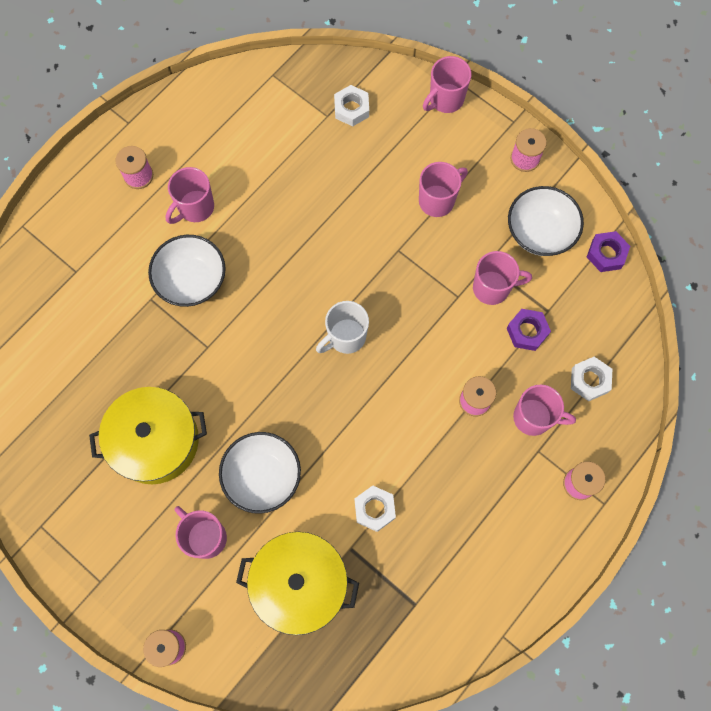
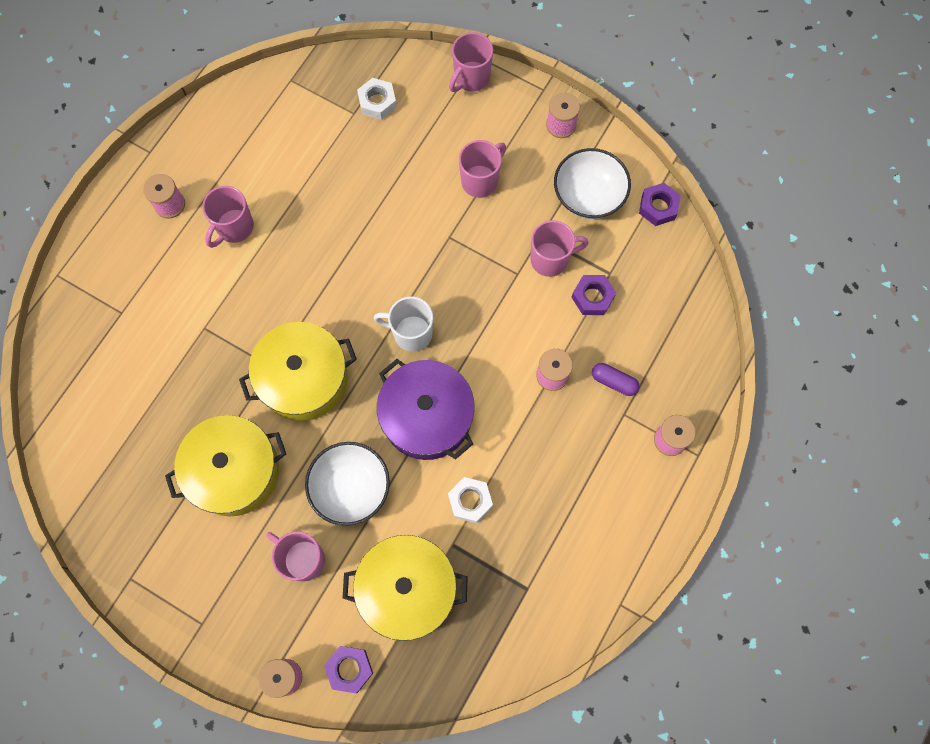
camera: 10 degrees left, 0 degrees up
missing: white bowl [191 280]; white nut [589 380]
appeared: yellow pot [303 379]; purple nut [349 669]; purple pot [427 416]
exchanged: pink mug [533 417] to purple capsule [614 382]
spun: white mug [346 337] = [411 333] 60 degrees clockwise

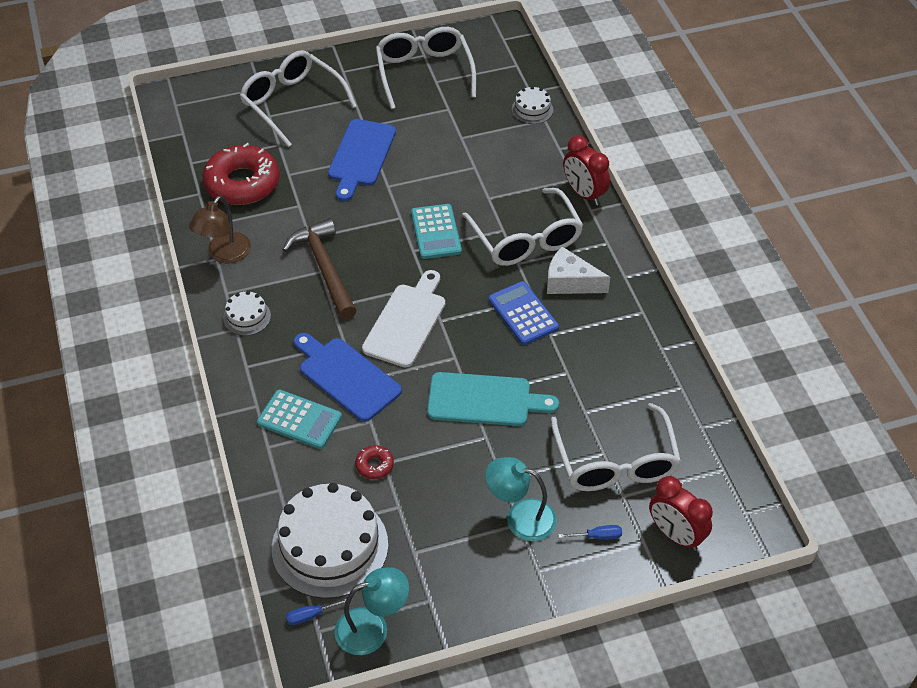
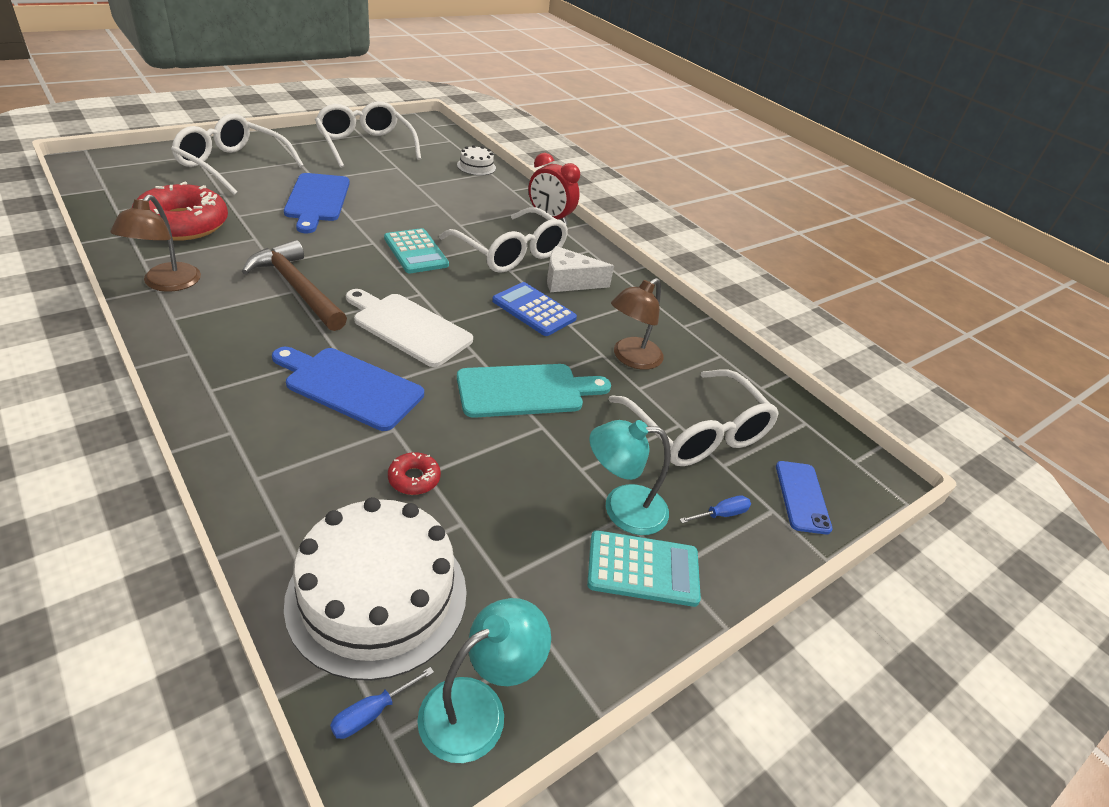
camera: 25 degrees left, 10 degrees down
missing: white cake [247 317]
appeared: brown lamp [631 358]
relocated: turquoise calculator [299 420] to [643 569]
exchanged: red clock [675 535] to blue phone [802 497]
spun: white cutting board [406 322] = [408 327] 60 degrees counterclockwise

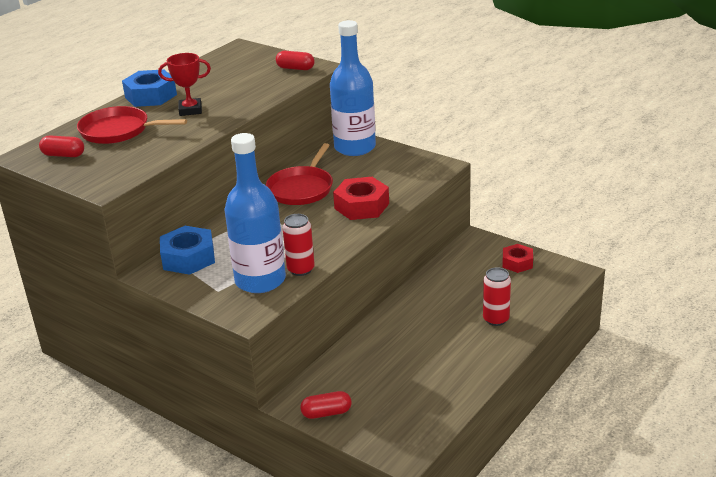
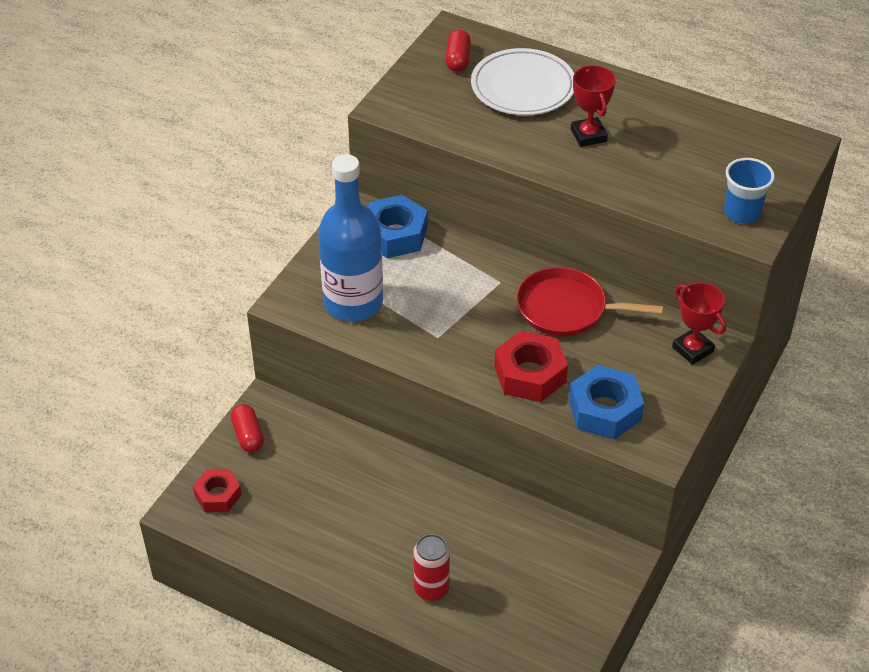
camera: 80 degrees right, 15 degrees up
missing: red can [301 269]
relocated: blue nut [151 96] to [605 410]; red nut [517 263] to [218 495]
exchanged: red pan [118 131] to white plate [523 87]; red capsule [295 68] to blue cup [742 213]; blue bottle [355 147] to red trophy [692 349]

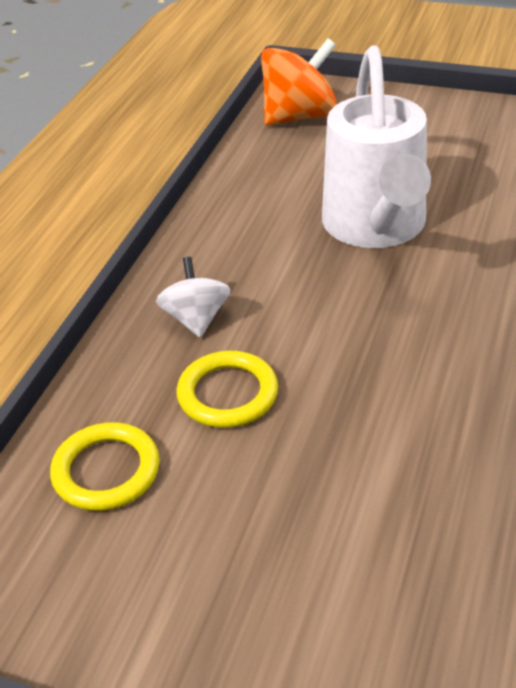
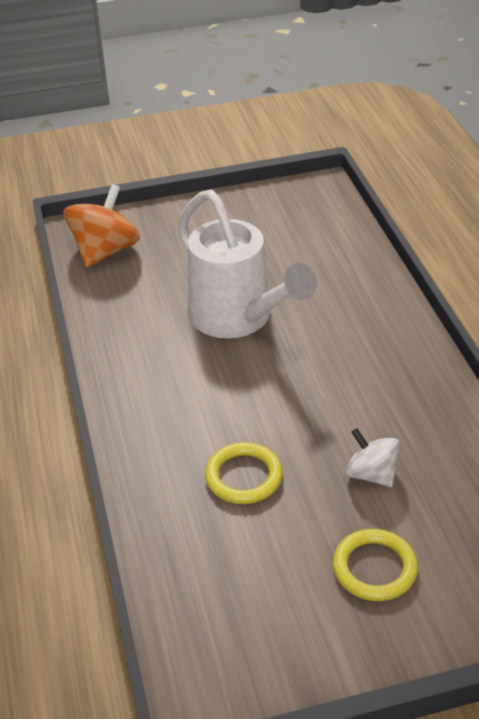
camera: 35 degrees left, 0 degrees up
relocated: yellow ring [106 471] to [374 568]; white spinning top [196 319] to [371 474]

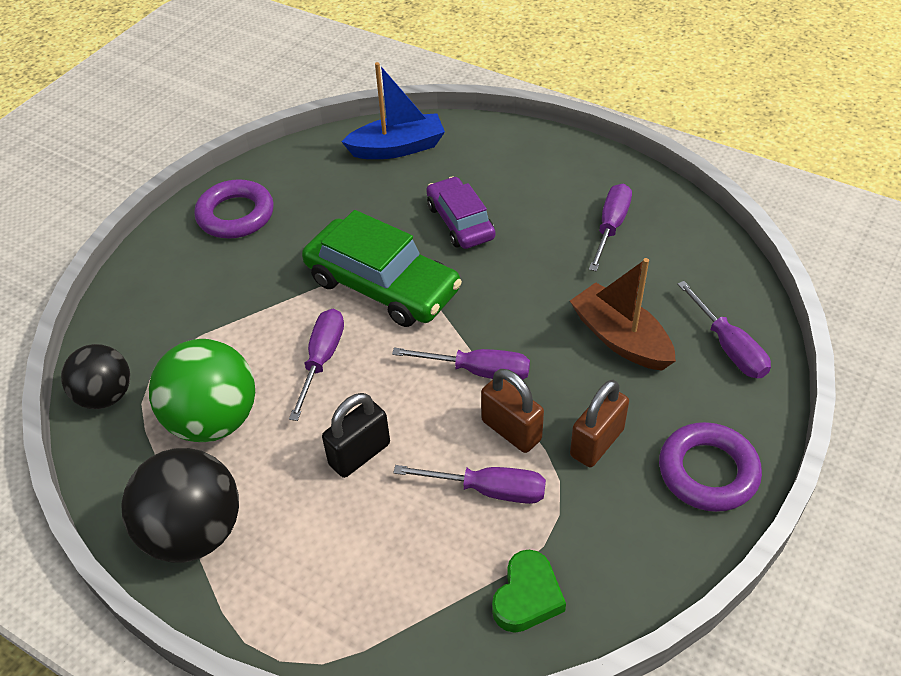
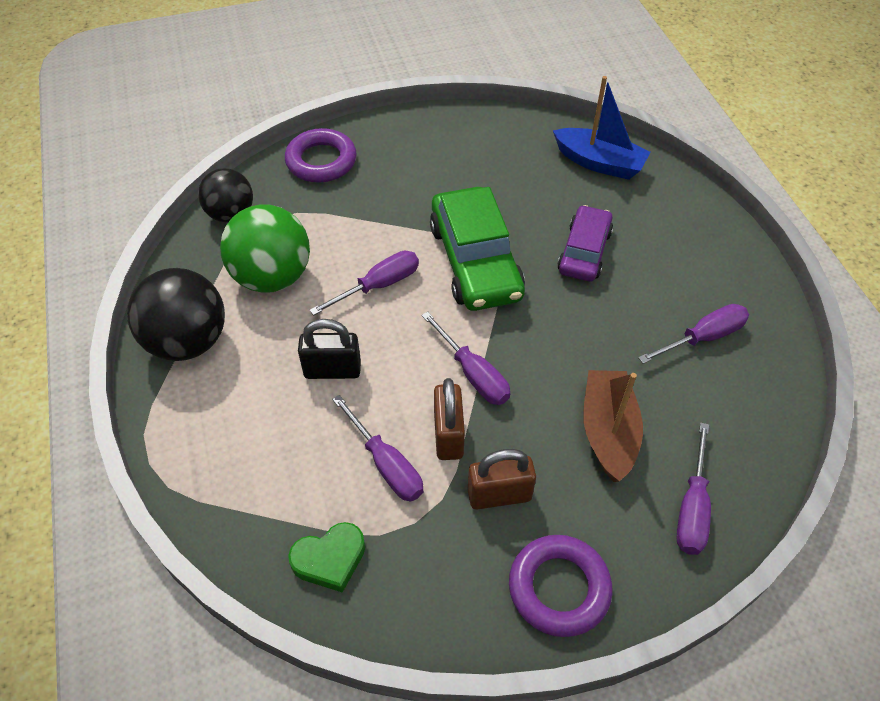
camera: 40 degrees right, 5 degrees up
relocated: purple ring [235 215] to [321 161]

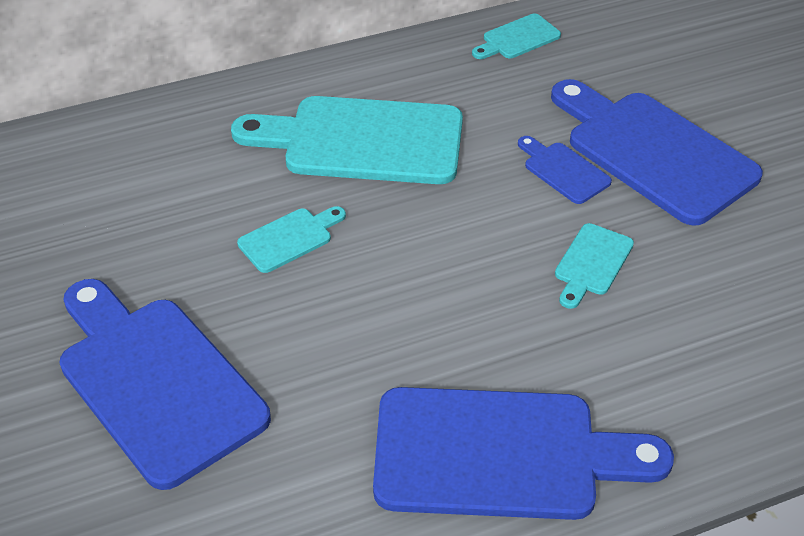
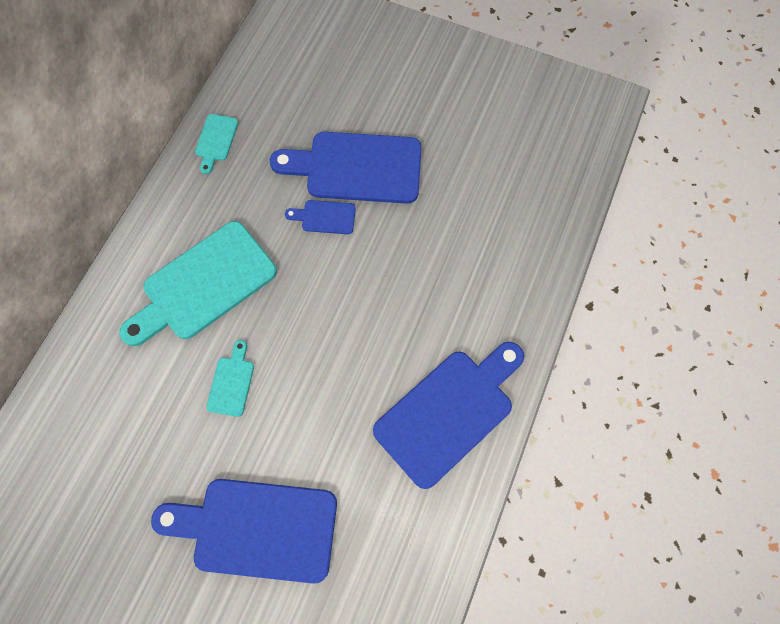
camera: 45 degrees left, 25 degrees up
missing: turquoise cutting board [592 263]

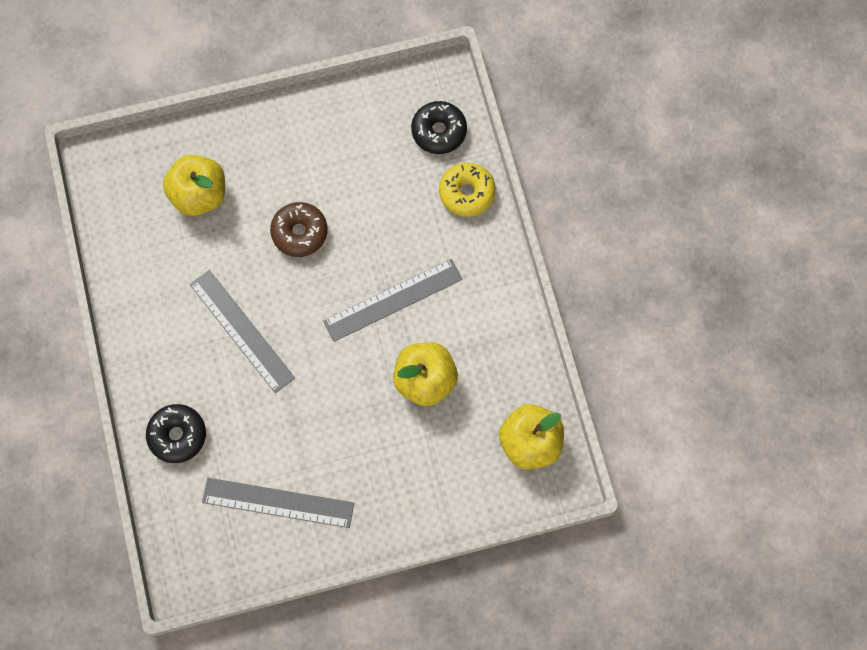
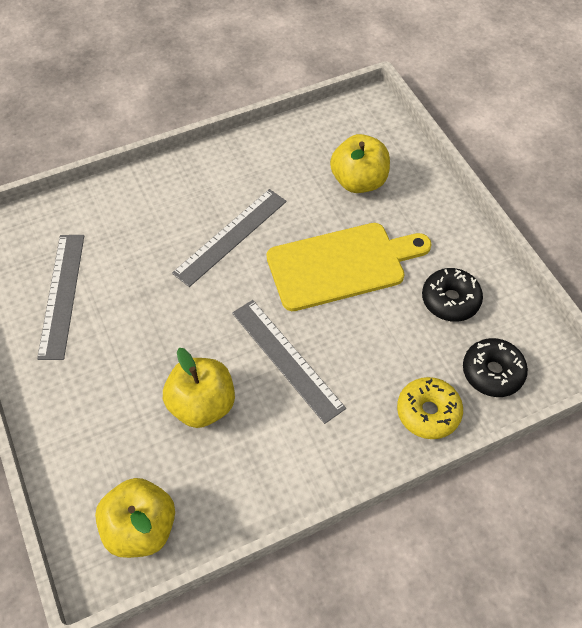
camera: 80 degrees right, 15 degrees down
relocated: black donut [177 435] to [450 300]
exchanged: brown donut [299 232] to yellow cutting board [341 265]

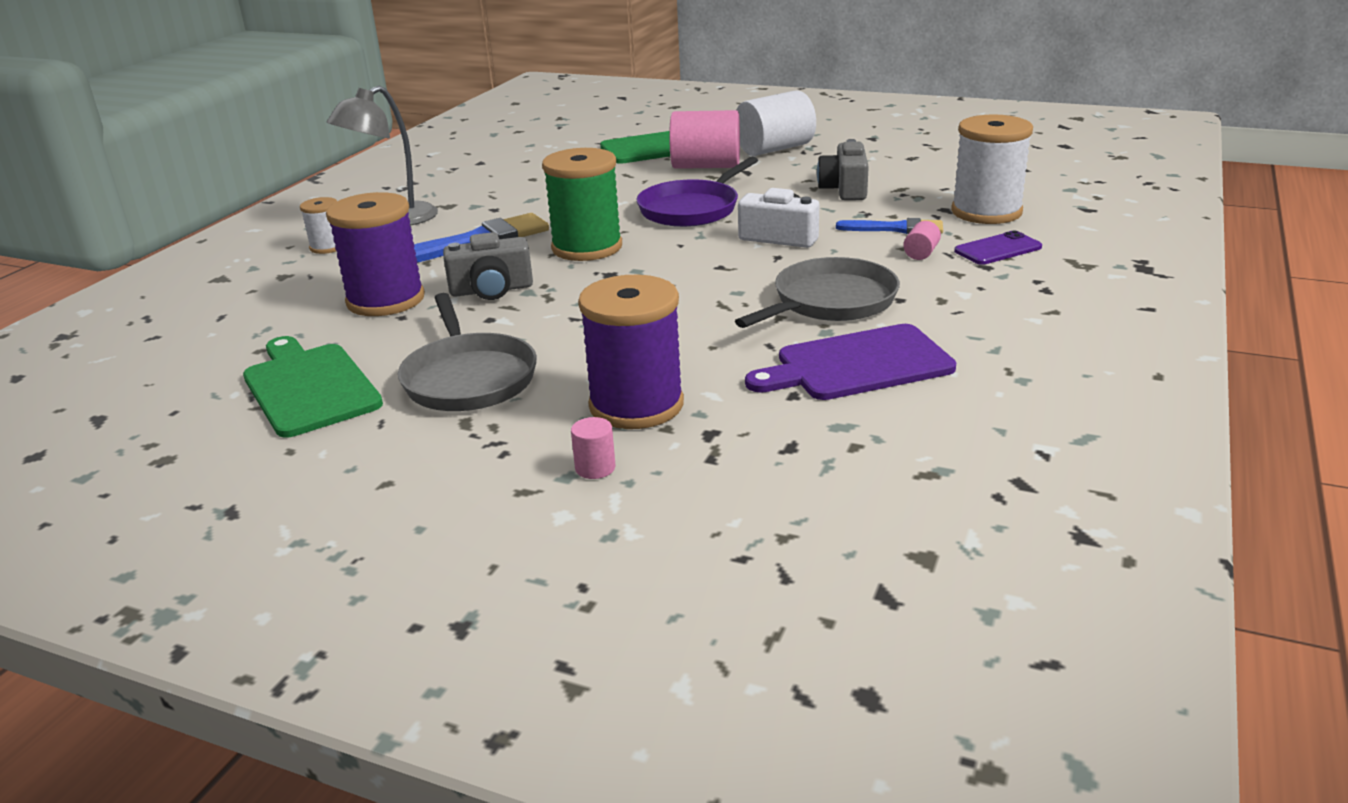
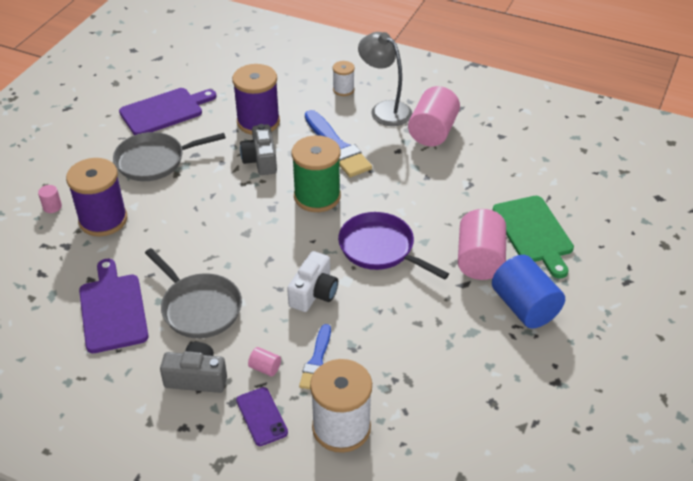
camera: 90 degrees right, 15 degrees up
appeared: pink cylinder [432 132]
relocated: grey camera [845 189] to [197 378]
colour: green cutting board [309 387] to purple cutting board [164 111]; white cylinder [775 149] to blue cylinder [524 307]

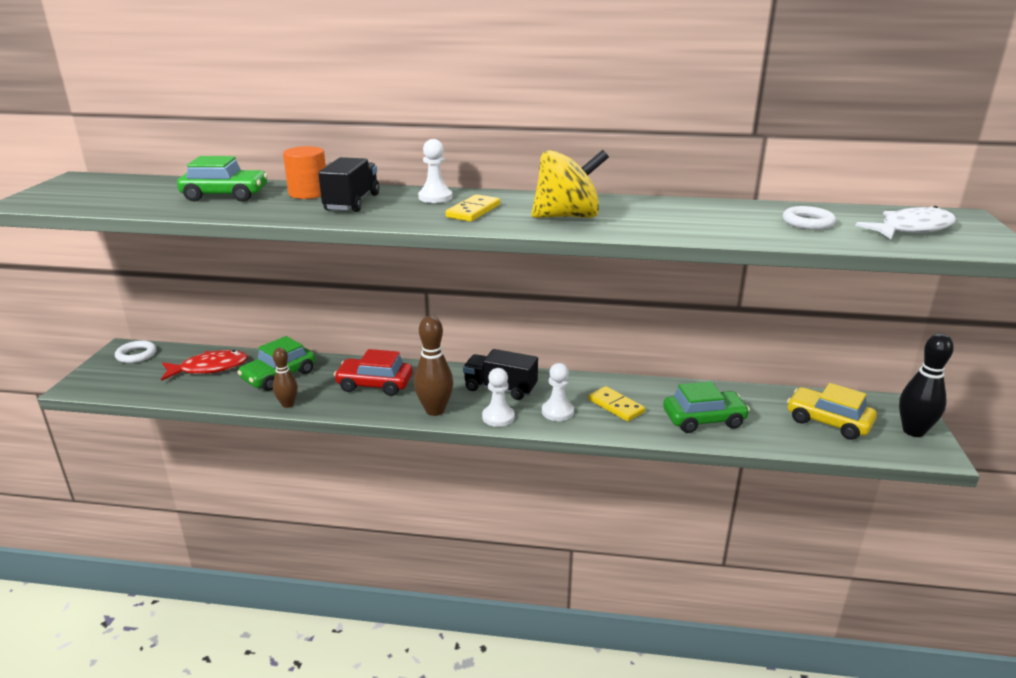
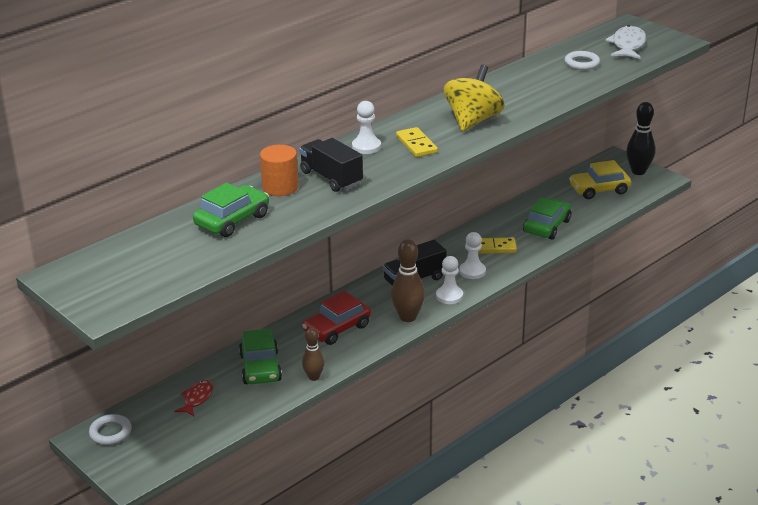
camera: 50 degrees left, 5 degrees up
size: red fish [210 368] = [197 398] x0.63

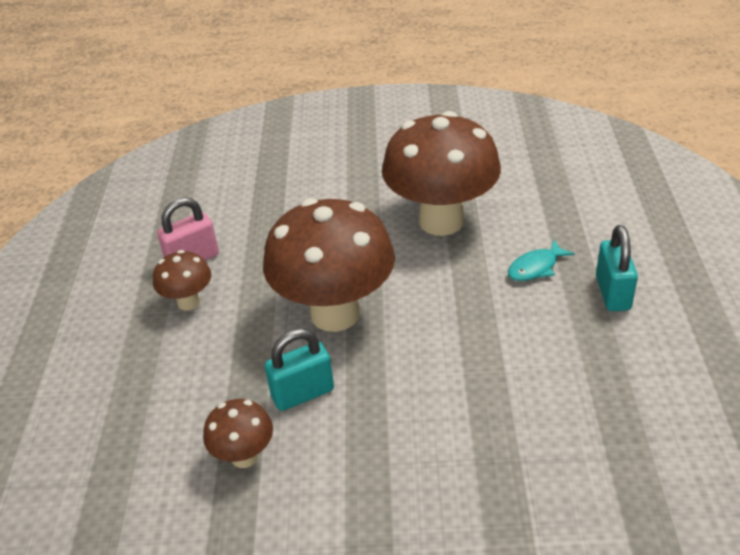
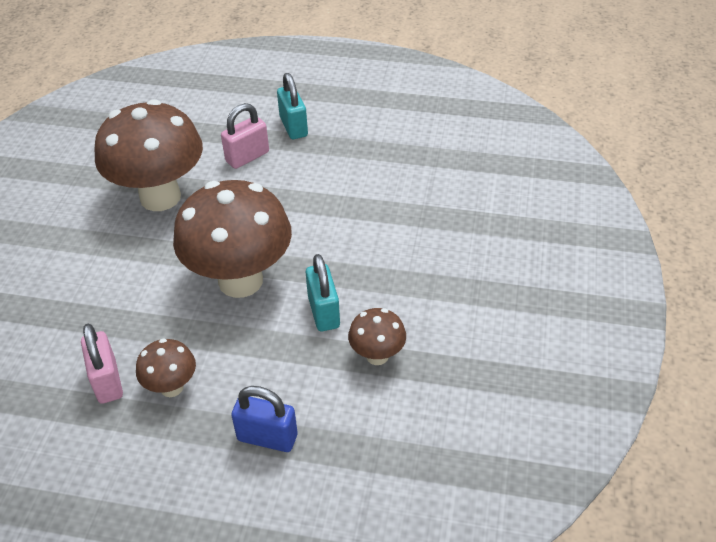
camera: 80 degrees left, 5 degrees up
appeared: blue padlock [267 437]
exchanged: turquoise fish [536 267] to pink padlock [247 157]
spun: turquoise padlock [613 293] = [293 127] 60 degrees clockwise

